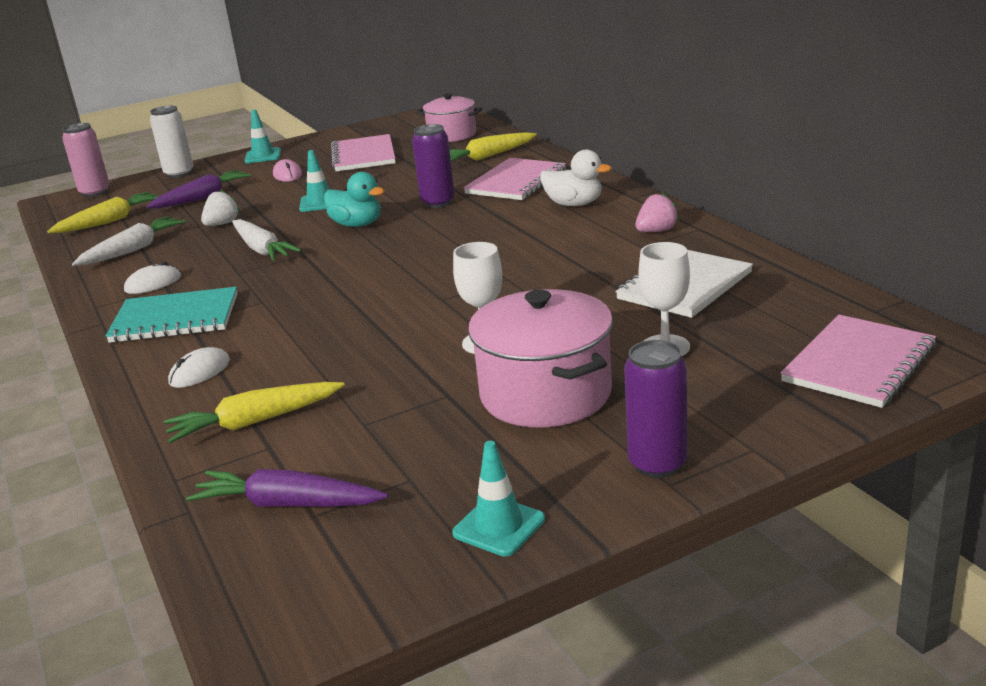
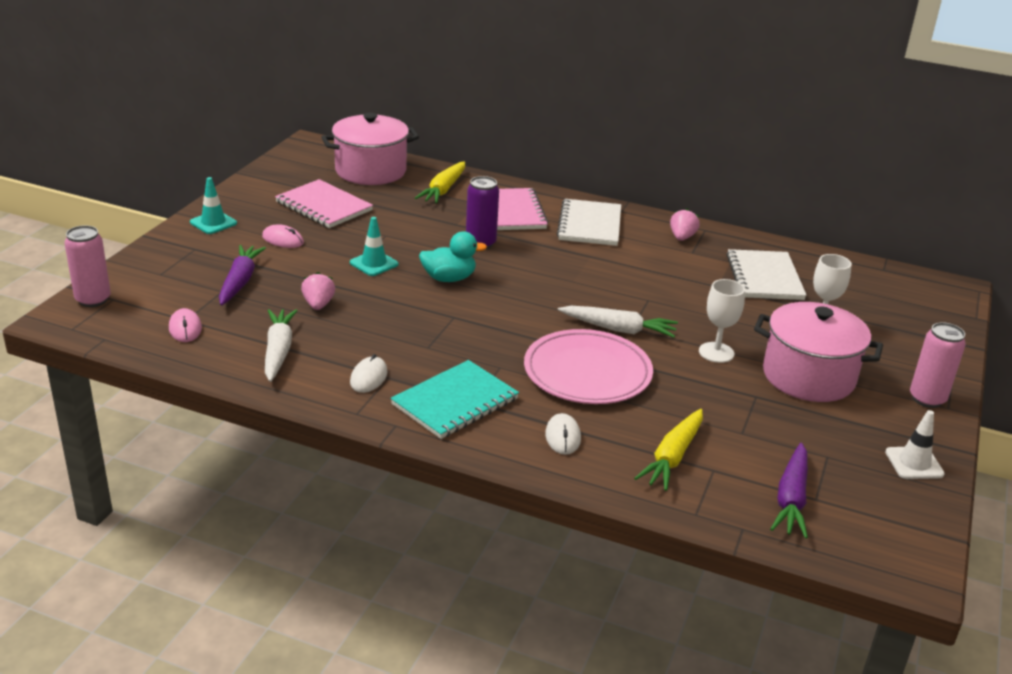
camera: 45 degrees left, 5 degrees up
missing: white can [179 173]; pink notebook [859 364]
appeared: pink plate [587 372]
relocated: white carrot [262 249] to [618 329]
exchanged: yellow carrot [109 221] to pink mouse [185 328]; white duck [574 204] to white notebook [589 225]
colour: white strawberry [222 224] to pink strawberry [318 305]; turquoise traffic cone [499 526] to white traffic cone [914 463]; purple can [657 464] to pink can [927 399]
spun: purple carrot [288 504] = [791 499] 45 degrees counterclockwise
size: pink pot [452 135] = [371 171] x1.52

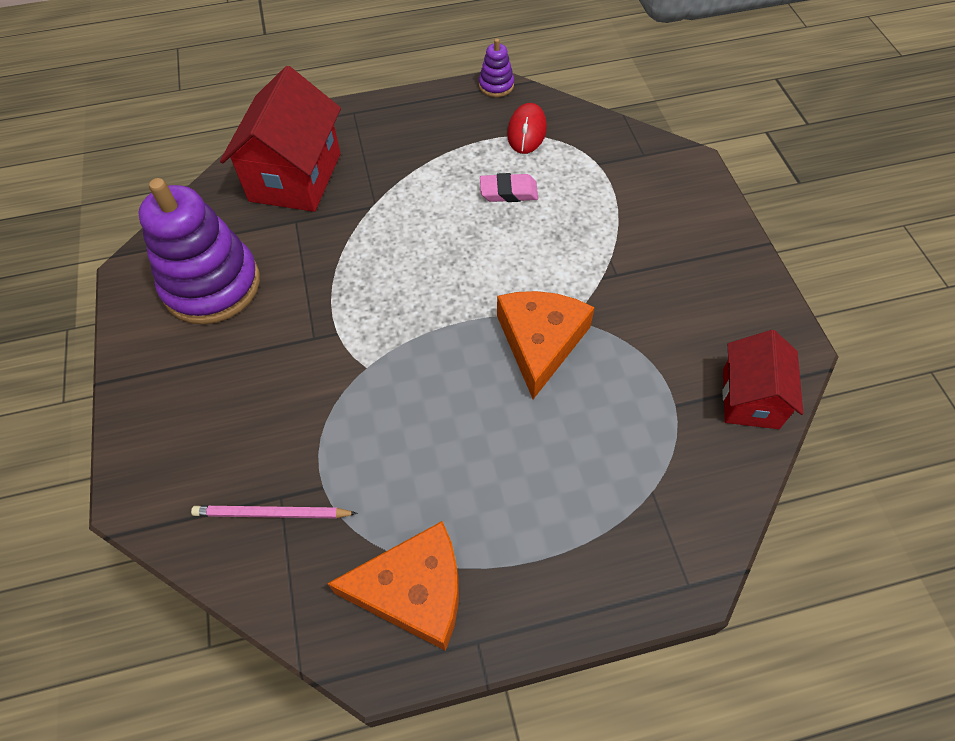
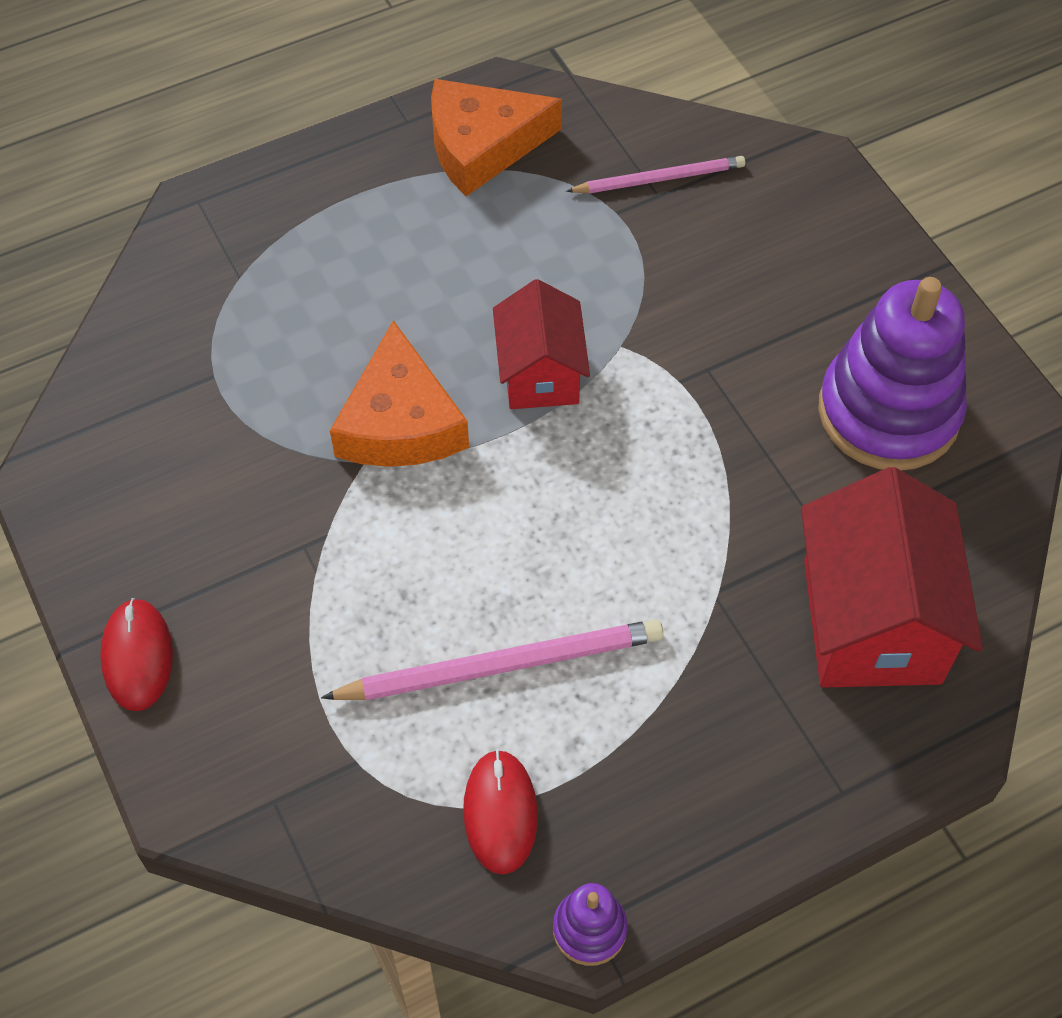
camera: 165 degrees right, 0 degrees up
appeared: red mouse [137 656]
relocated: red house [750 398] to [540 373]
exchanged: pink eraser [508 192] to pink pencil [502 665]

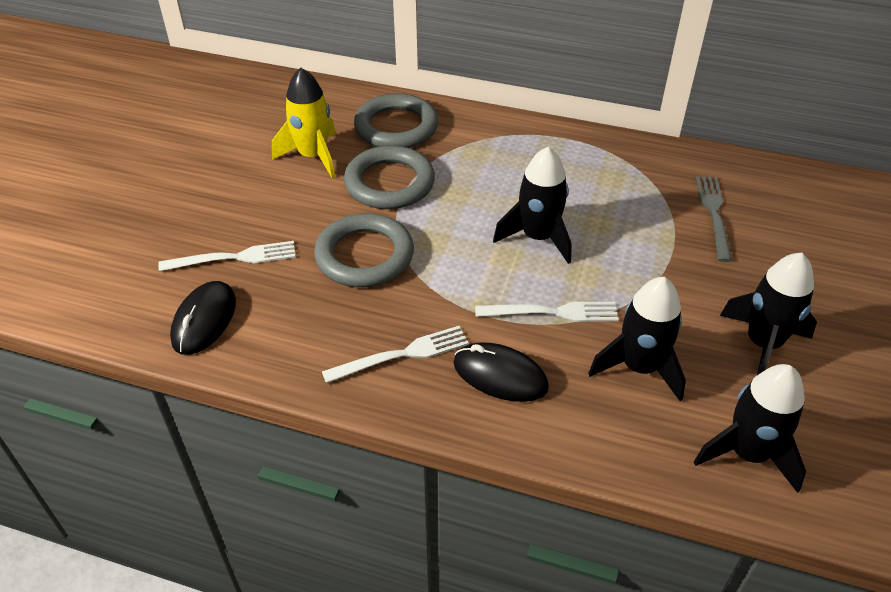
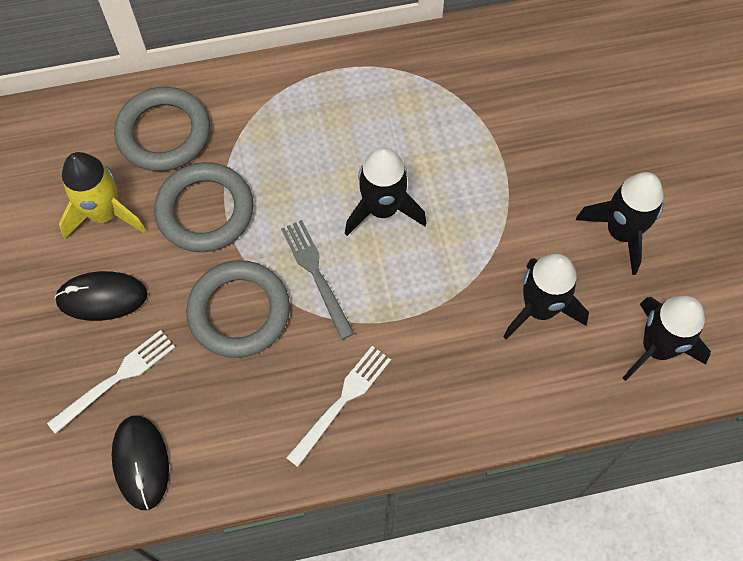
camera: 30 degrees left, 20 degrees up
missing: white fork [552 312]
relocated: black mouse [500 375] to [102 297]; grey fork [713 214] to [316 274]

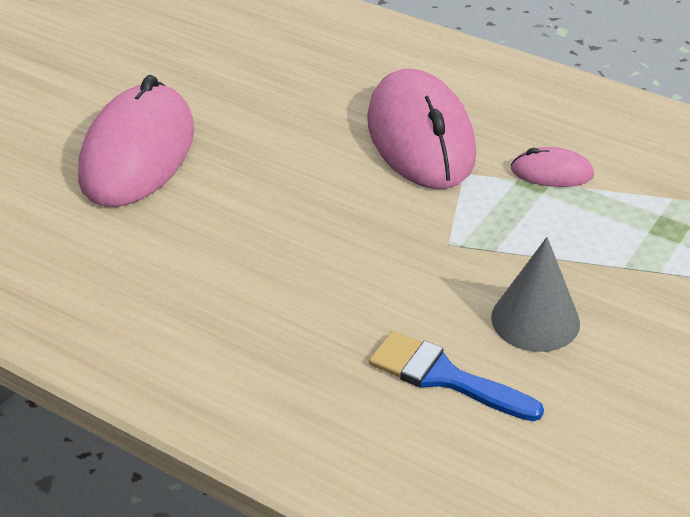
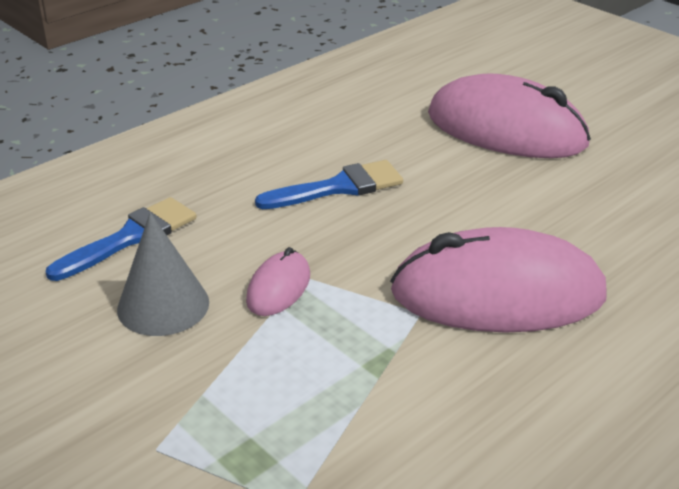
camera: 105 degrees right, 5 degrees down
appeared: blue brush [339 187]
relocated: pink mouse [552 173] to [278 288]

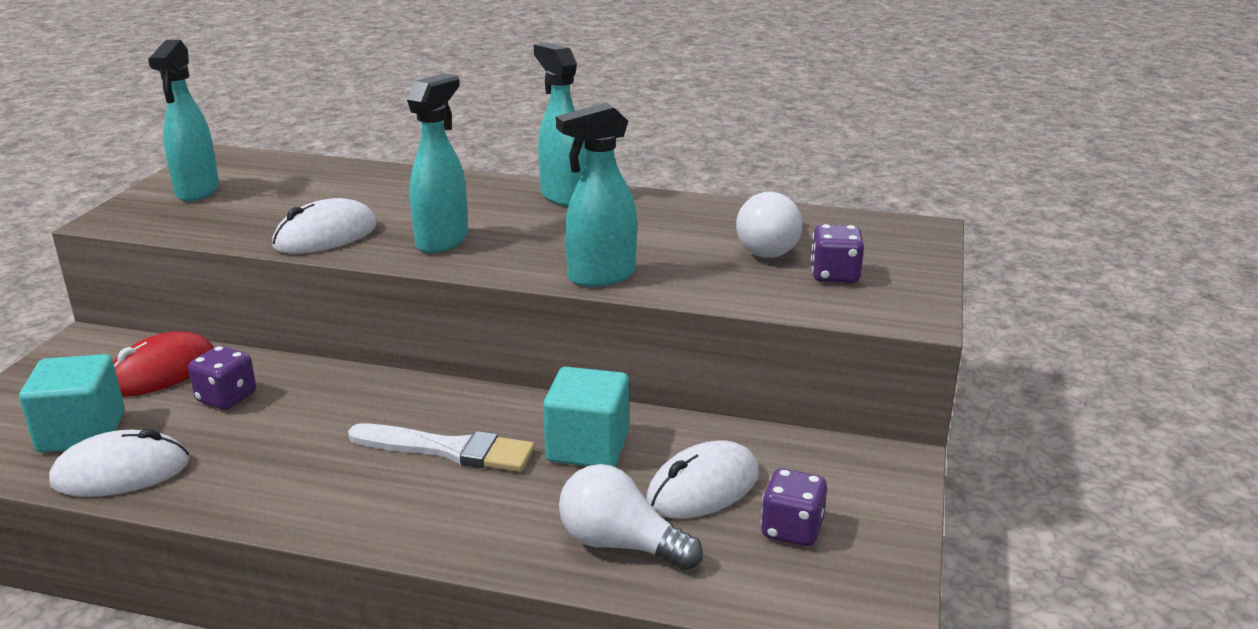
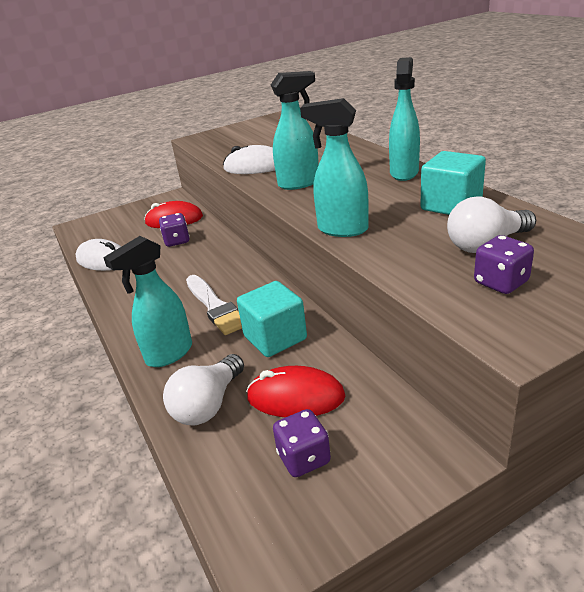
camera: 50 degrees right, 5 degrees up
relocated: turquoise cube [82 432] to [451 205]; turquoise spray bottle [197 191] to [169 354]
colour: white mouse [703 487] to red mouse [295 397]
spun: white light bulb [620 544] = [208 405] 135 degrees counterclockwise

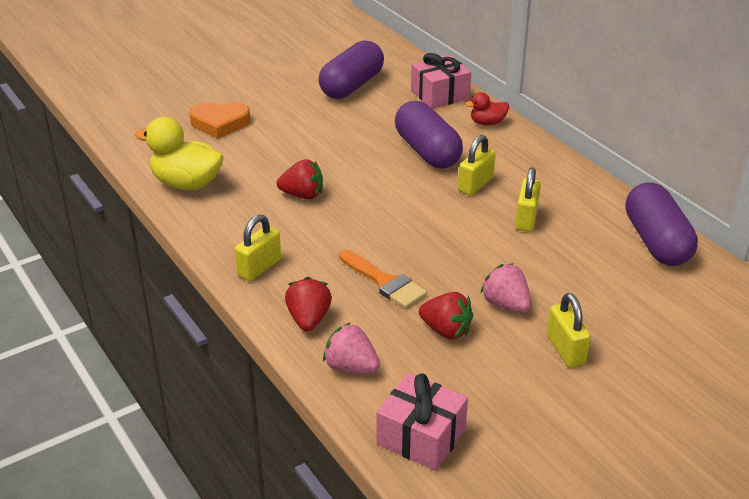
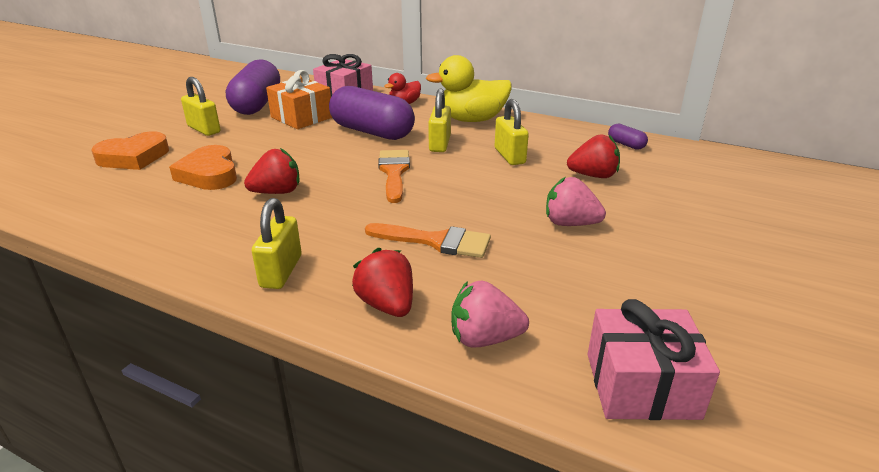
camera: 30 degrees left, 5 degrees down
appeared: orange heart [209 174]; orange gift [301 117]; orange brush [394 172]
relocated: yellow duck [186 184] to [471 120]; red strawberry [446 330] to [593 176]; yellow padlock [565 350] to [204 129]
size: purple capsule [656 242] = [626 144] x0.42

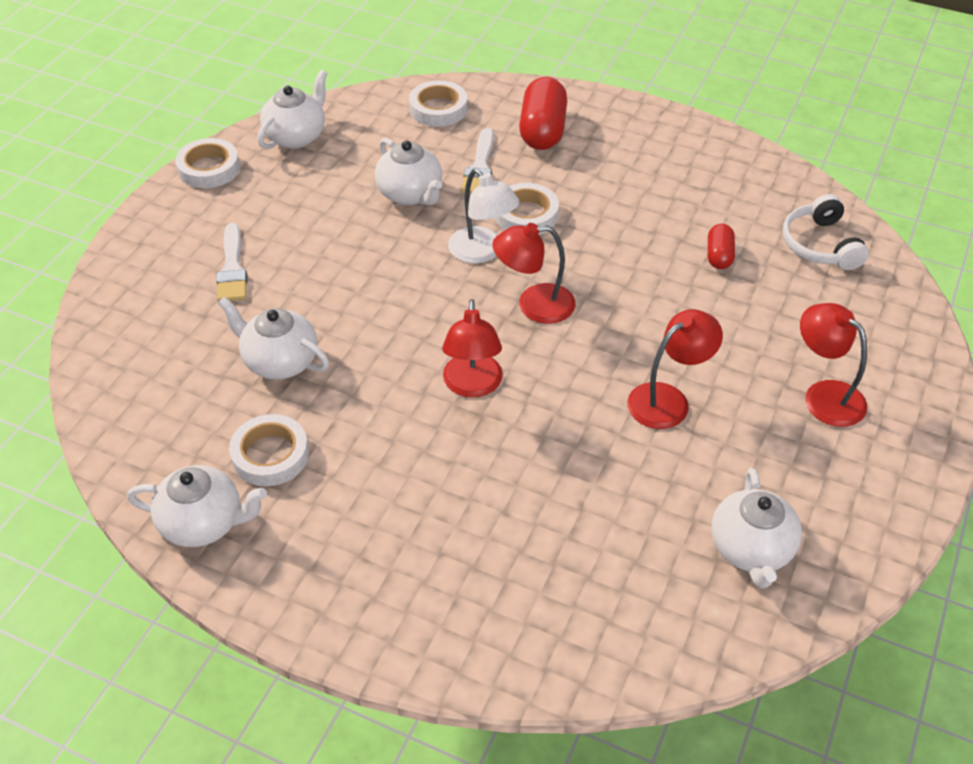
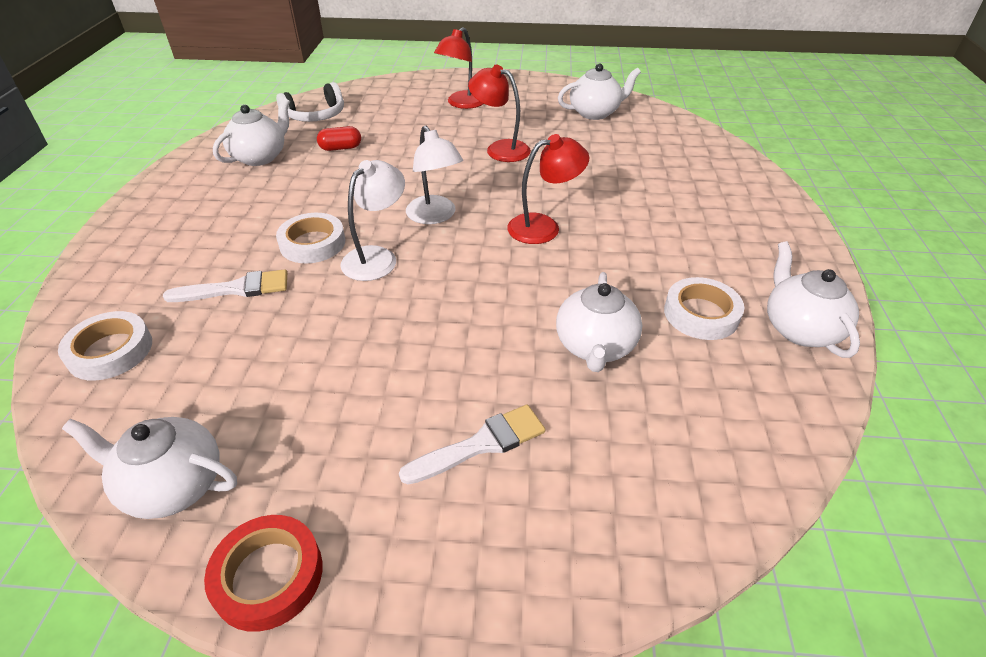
camera: 110 degrees left, 5 degrees down
missing: red capsule [542 131]
relocated: white teapot [410 194] to [260 157]
colour: white tape [209 168] to red tape [268 576]; red lamp [534 305] to white lamp [435 216]

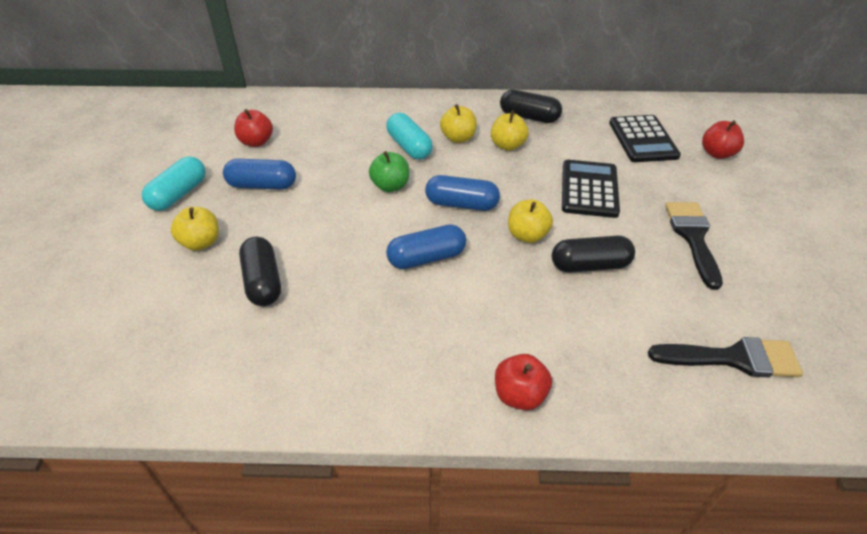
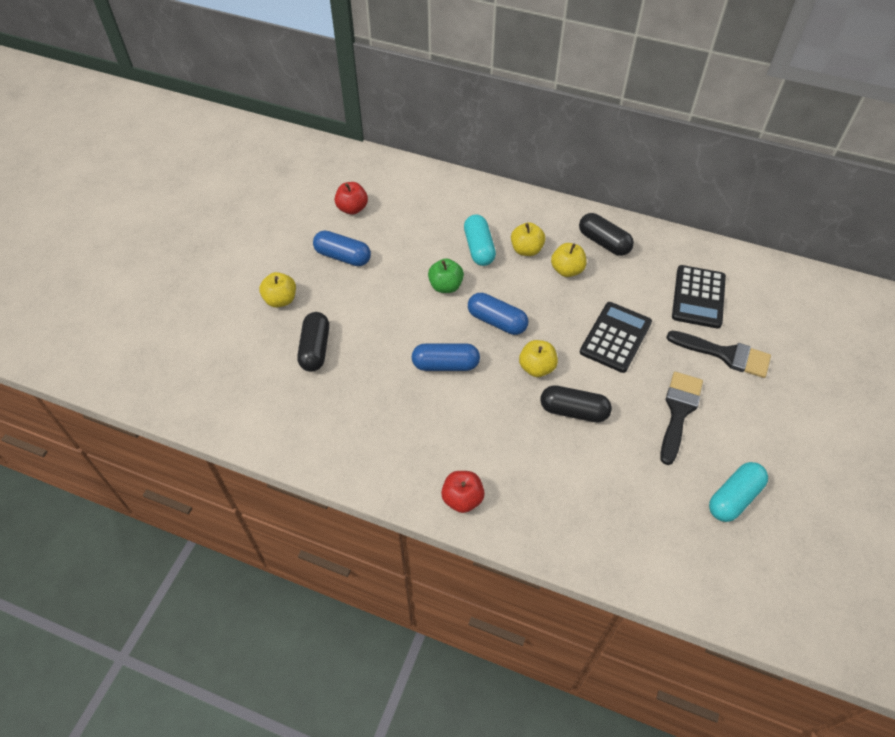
camera: 20 degrees right, 10 degrees up
missing: red apple [717 153]
relocated: turquoise capsule [179 194] to [734 498]; black brush [733 358] to [725 354]

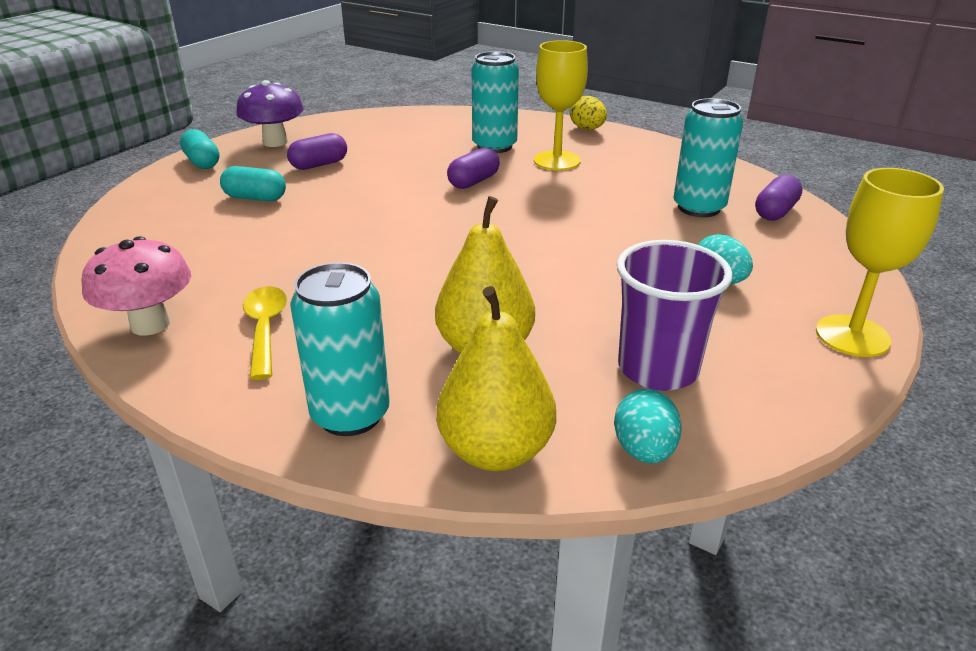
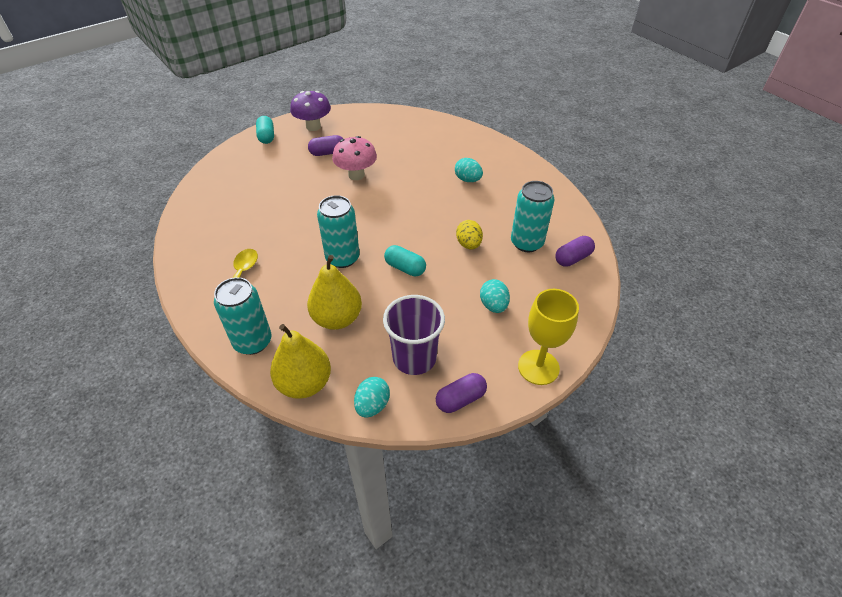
camera: 20 degrees right, 15 degrees up
relocated: pink mushroom [150 324] to [356 175]; turquoise capsule [255 198] to [405 268]; purple capsule [473 182] to [460 399]; turquoise can [494 146] to [342 258]; yellow egg [587 129] to [468 244]
exchanged: yellow goblet [557 161] to turquoise egg [467 180]

